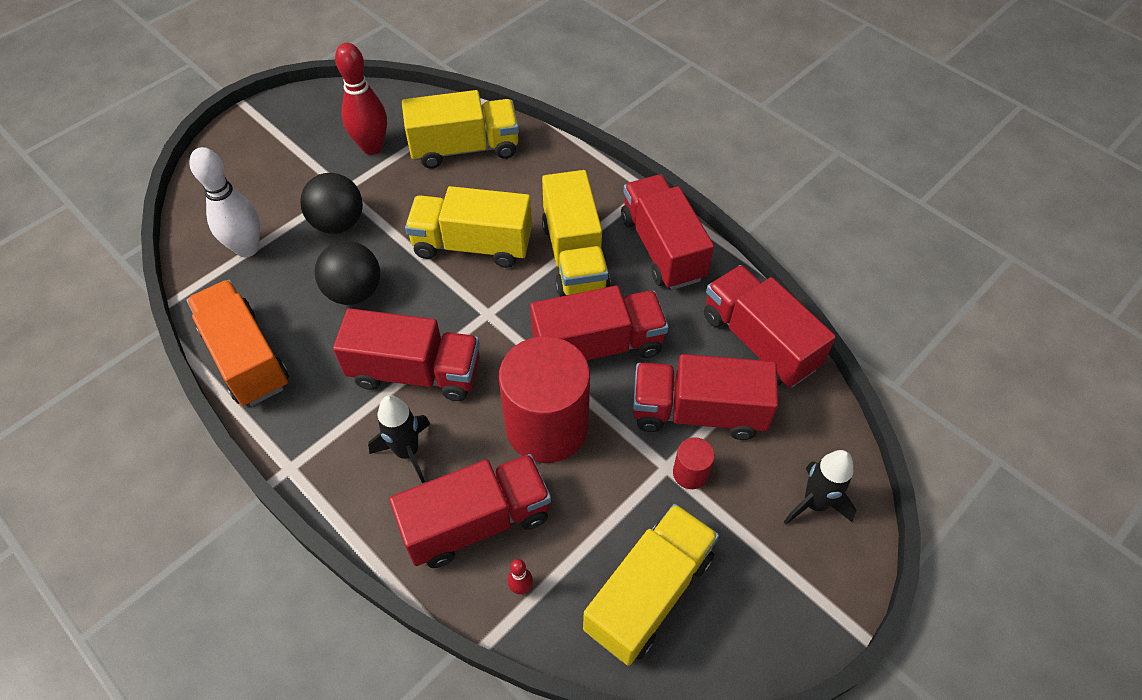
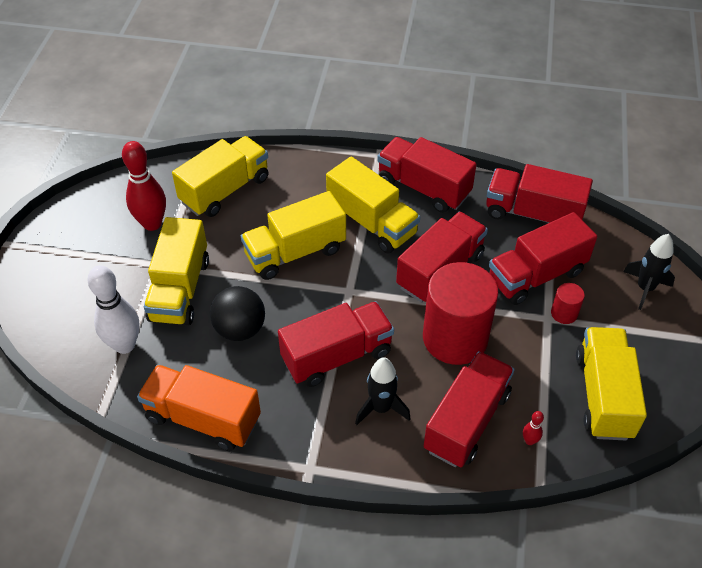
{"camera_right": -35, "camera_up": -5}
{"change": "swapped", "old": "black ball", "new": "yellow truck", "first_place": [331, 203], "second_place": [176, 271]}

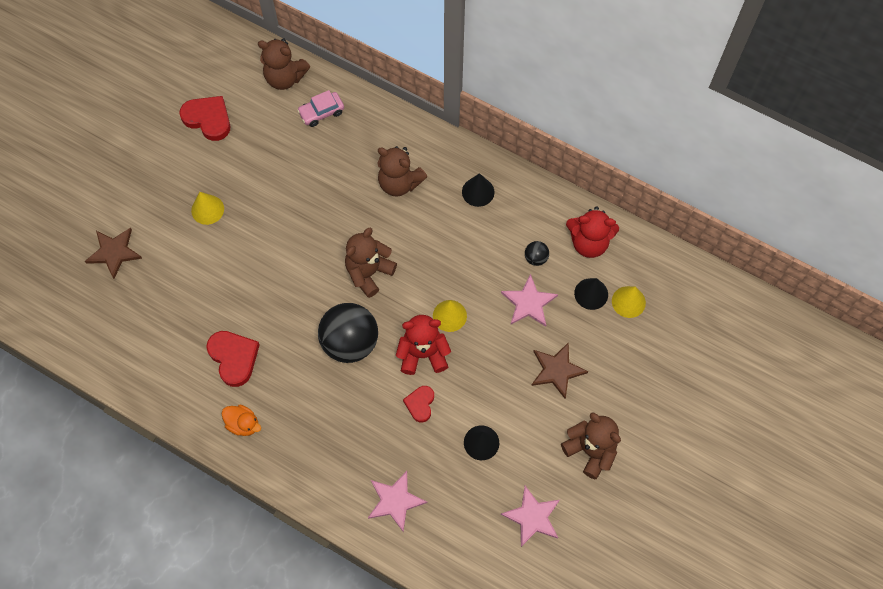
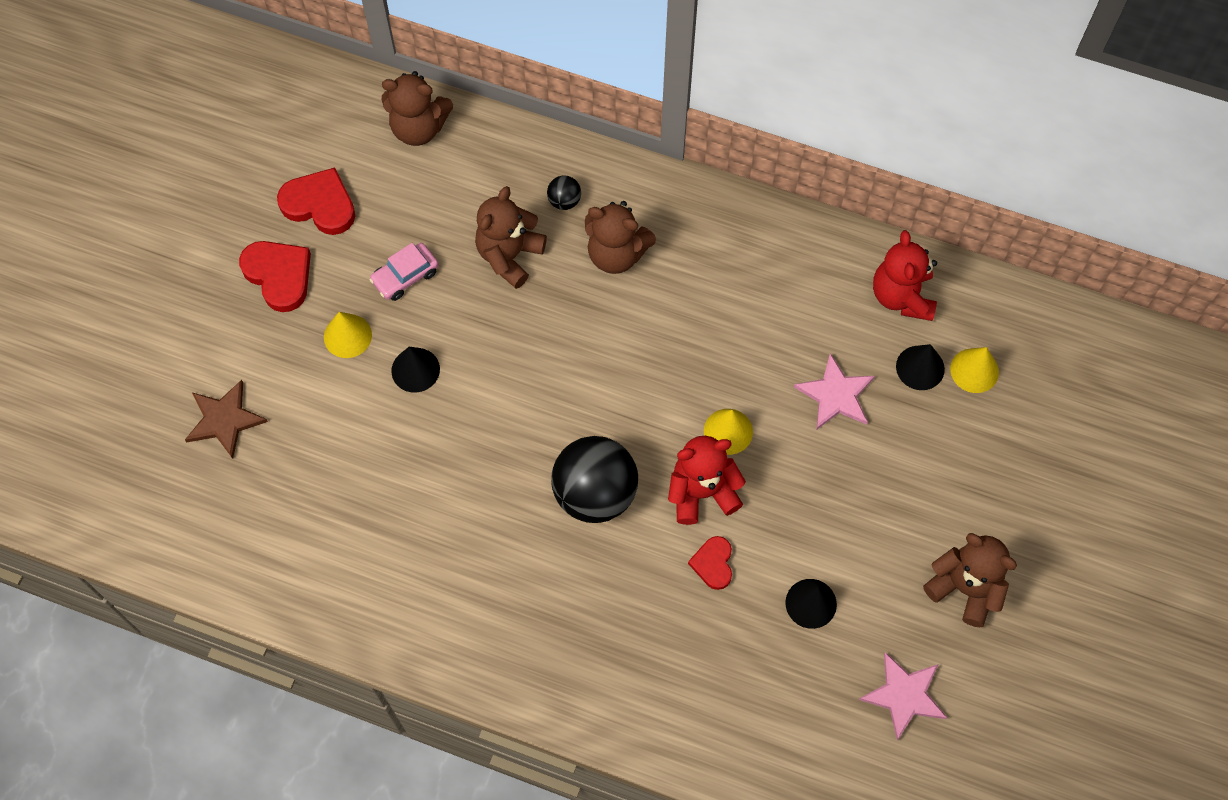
{"camera_right": -10, "camera_up": 0}
{"change": "shifted", "old": "pink car", "first_place": [320, 108], "second_place": [403, 272]}
{"change": "shifted", "old": "black cone", "first_place": [478, 190], "second_place": [415, 369]}
{"change": "rotated", "old": "red teddy bear", "first_place": [592, 232], "second_place": [905, 275], "degrees": 90}
{"change": "shifted", "old": "brown teddy bear", "first_place": [371, 262], "second_place": [511, 237]}
{"change": "shifted", "old": "black ball", "first_place": [537, 253], "second_place": [564, 192]}
{"change": "shifted", "old": "red heart", "first_place": [233, 359], "second_place": [275, 276]}
{"change": "gone", "old": "brown star", "first_place": [559, 370]}
{"change": "gone", "old": "orange duck", "first_place": [241, 420]}
{"change": "gone", "old": "pink star", "first_place": [397, 501]}

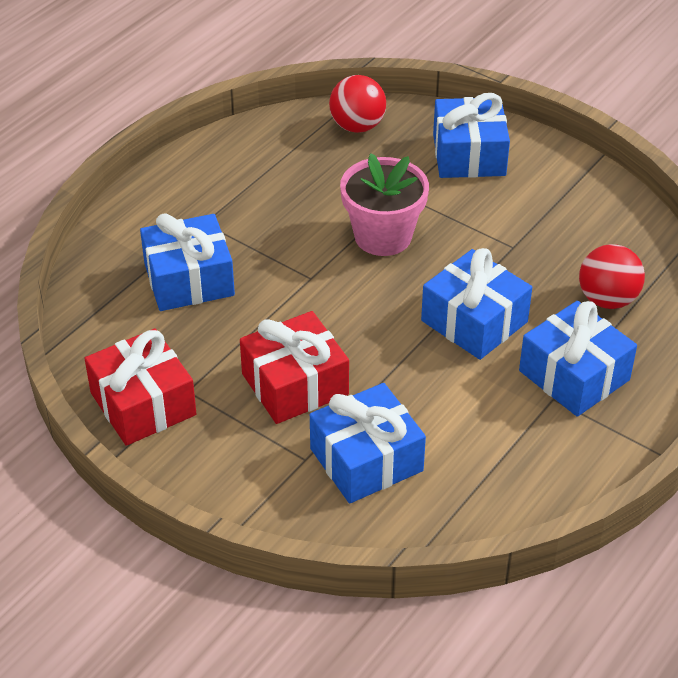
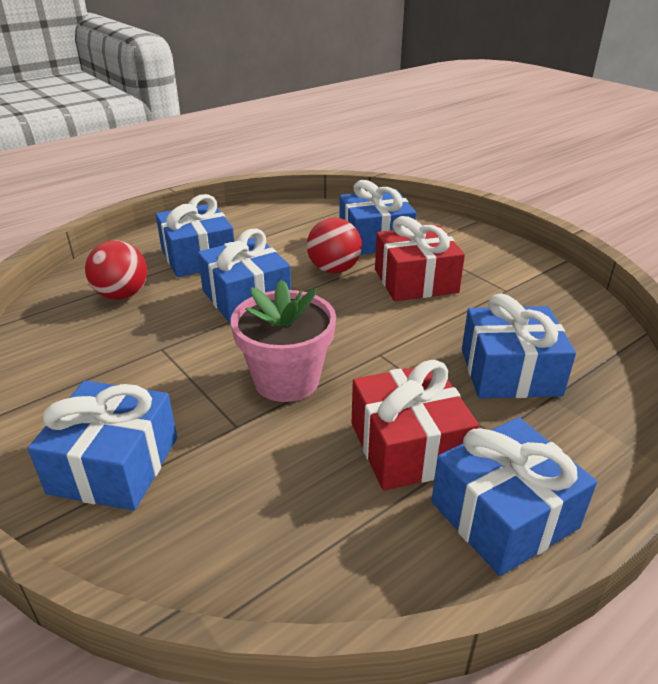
{"camera_right": -165, "camera_up": -10}
{"change": "shifted", "old": "red ball", "first_place": [357, 104], "second_place": [334, 246]}
{"change": "shifted", "old": "red gift", "first_place": [140, 387], "second_place": [415, 425]}
{"change": "new", "new": "blue gift", "second_place": [514, 496]}

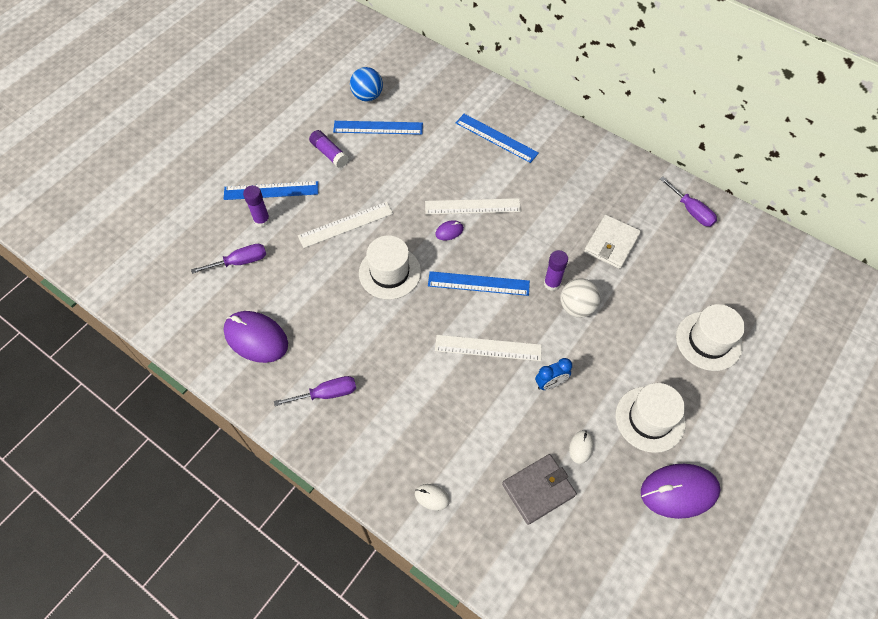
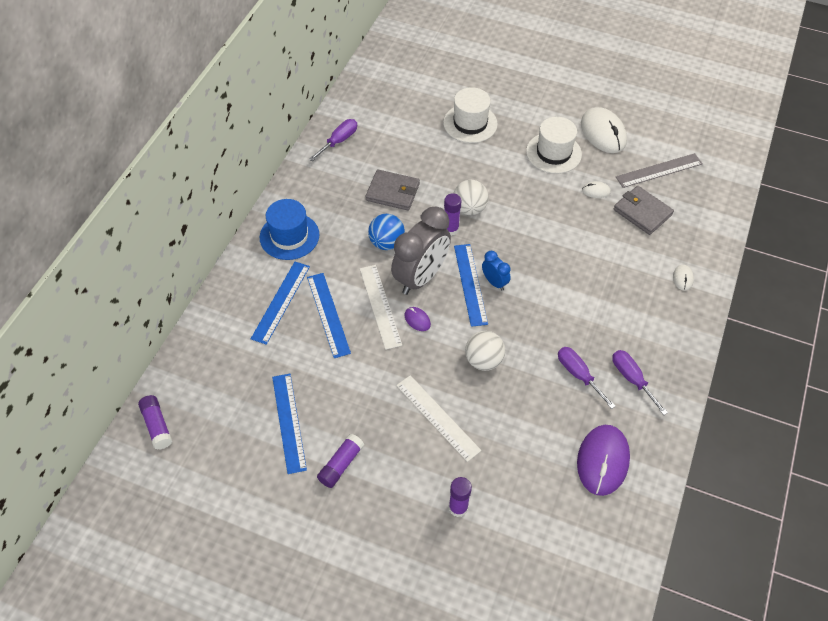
{"camera_right": -105, "camera_up": -5}
{"change": "shifted", "old": "blue ball", "first_place": [366, 84], "second_place": [386, 232]}
{"change": "shifted", "old": "blue ruler", "first_place": [270, 190], "second_place": [329, 315]}
{"change": "repainted", "old": "white wallet", "new": "grey wallet", "first_place": [612, 242], "second_place": [392, 190]}
{"change": "swapped", "old": "white hat", "new": "white ball", "first_place": [390, 268], "second_place": [485, 351]}
{"change": "shifted", "old": "purple screwdriver", "first_place": [228, 259], "second_place": [587, 378]}
{"change": "gone", "old": "white ruler", "first_place": [488, 348]}
{"change": "shifted", "old": "blue clock", "first_place": [553, 374], "second_place": [496, 271]}
{"change": "repainted", "old": "purple mouse", "new": "white mouse", "first_place": [680, 491], "second_place": [604, 130]}
{"change": "new", "new": "grey ruler", "second_place": [659, 170]}
{"change": "new", "new": "blue hat", "second_place": [289, 229]}
{"change": "new", "new": "grey clock", "second_place": [421, 251]}
{"change": "new", "new": "purple glue stick", "second_place": [155, 422]}

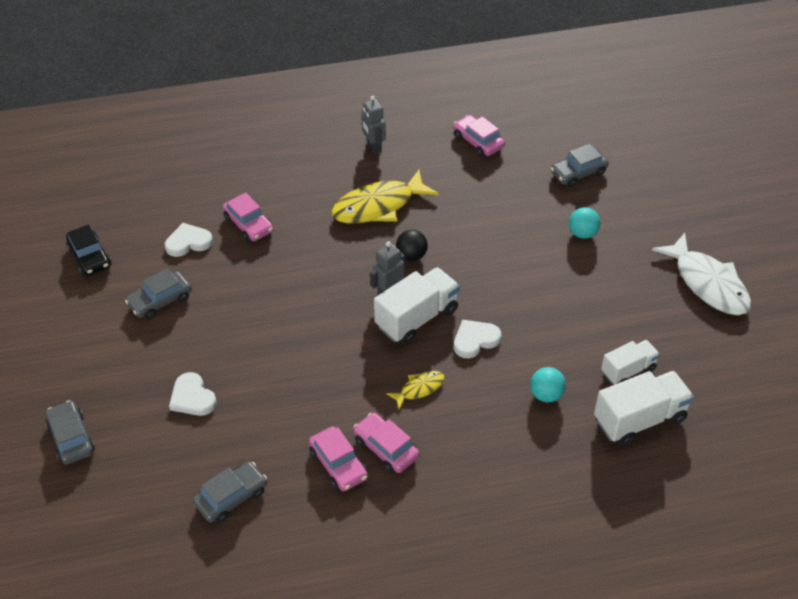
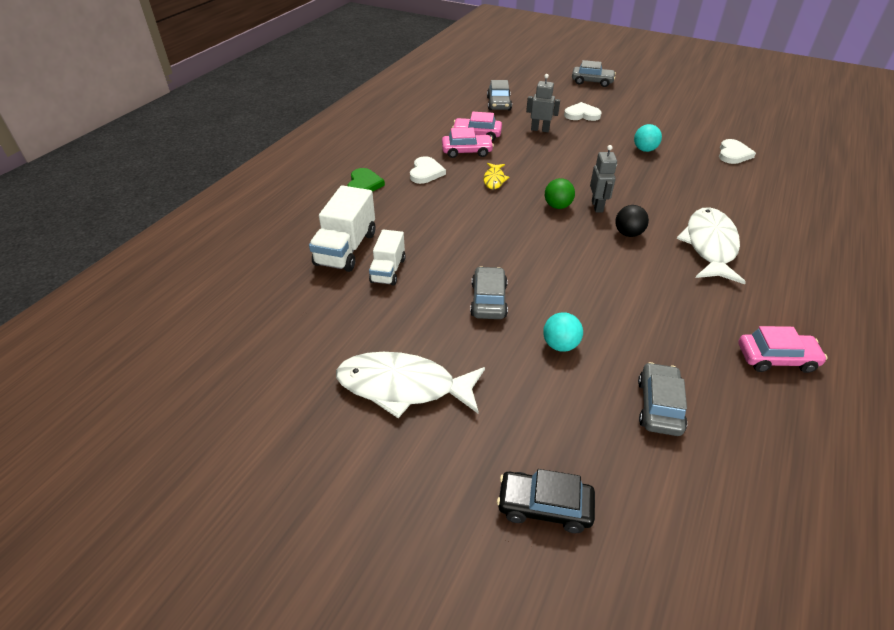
{"camera_right": 130, "camera_up": -5}
{"change": "shifted", "old": "grey robot", "first_place": [373, 125], "second_place": [543, 103]}
{"change": "repainted", "old": "yellow fish", "new": "white fish", "first_place": [385, 197], "second_place": [711, 245]}
{"change": "gone", "old": "pink car", "first_place": [248, 217]}
{"change": "shifted", "old": "black car", "first_place": [89, 250], "second_place": [546, 501]}
{"change": "swapped", "old": "white truck", "new": "green ball", "first_place": [417, 306], "second_place": [560, 193]}
{"change": "shifted", "old": "grey car", "first_place": [158, 294], "second_place": [489, 292]}
{"change": "shifted", "old": "white heart", "first_place": [477, 339], "second_place": [428, 170]}
{"change": "shifted", "old": "turquoise ball", "first_place": [548, 384], "second_place": [648, 138]}
{"change": "new", "new": "green heart", "second_place": [366, 180]}

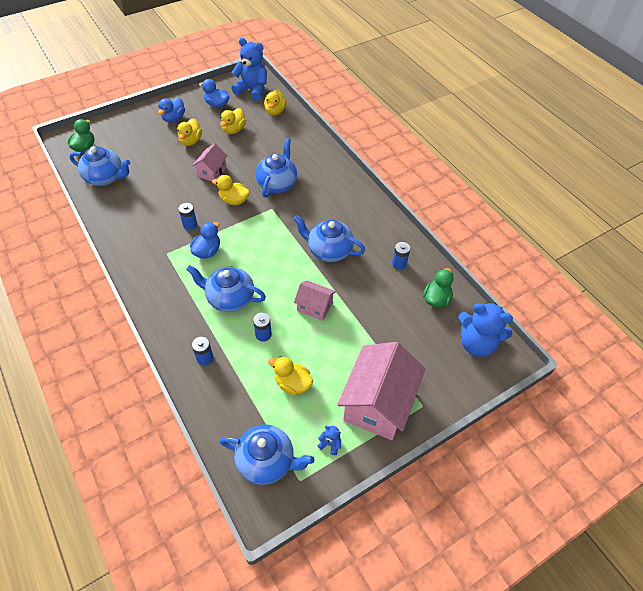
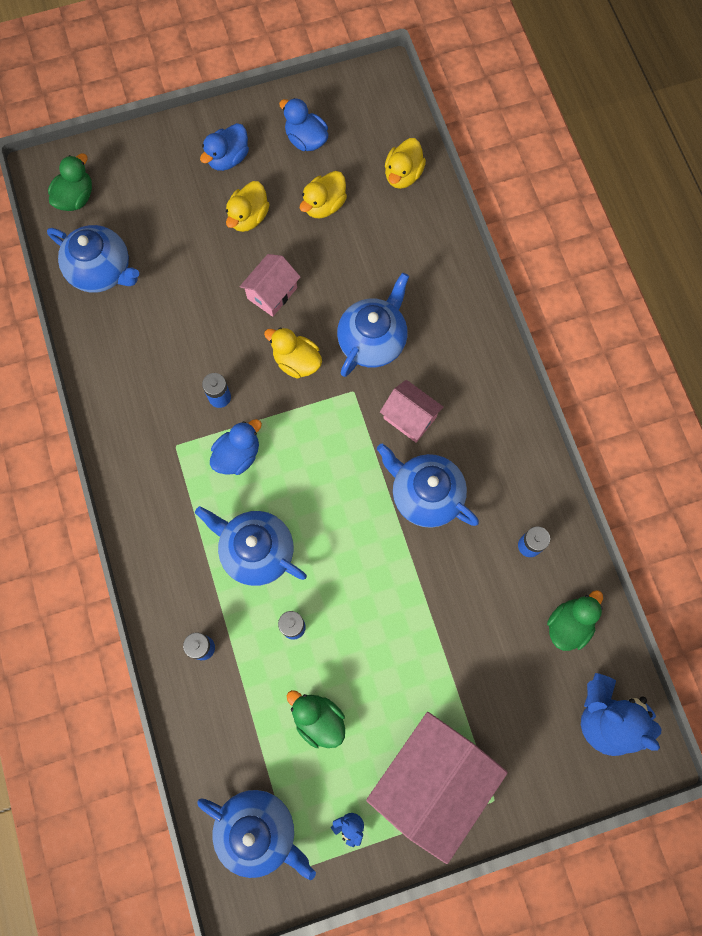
{"camera_right": 15, "camera_up": 20}
{"change": "gone", "old": "blue teddy bear", "first_place": [249, 69]}
{"change": "shifted", "old": "pink house", "first_place": [315, 300], "second_place": [412, 411]}
{"change": "repainted", "old": "yellow duck", "new": "green duck", "first_place": [290, 376], "second_place": [316, 719]}

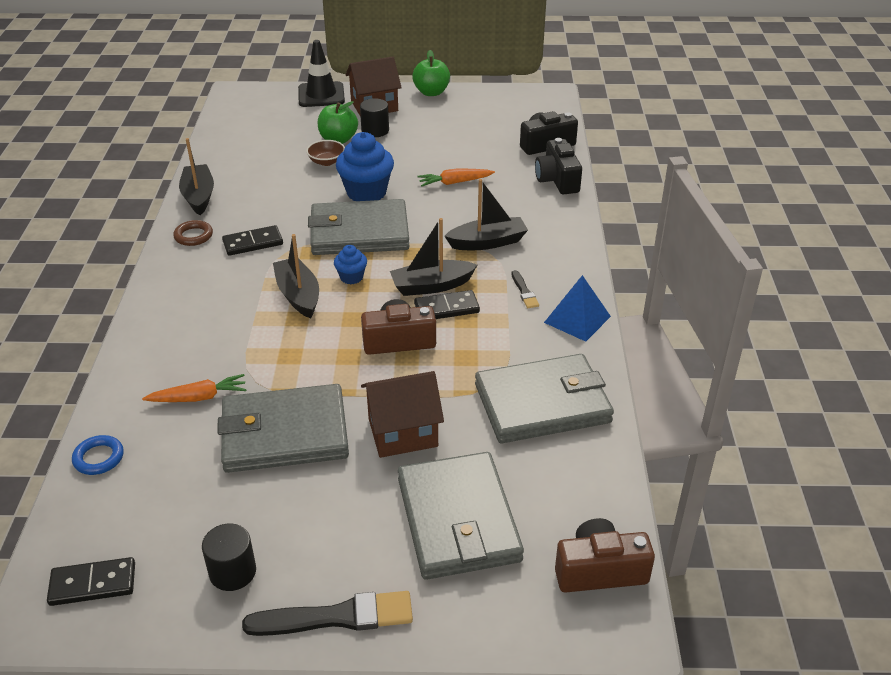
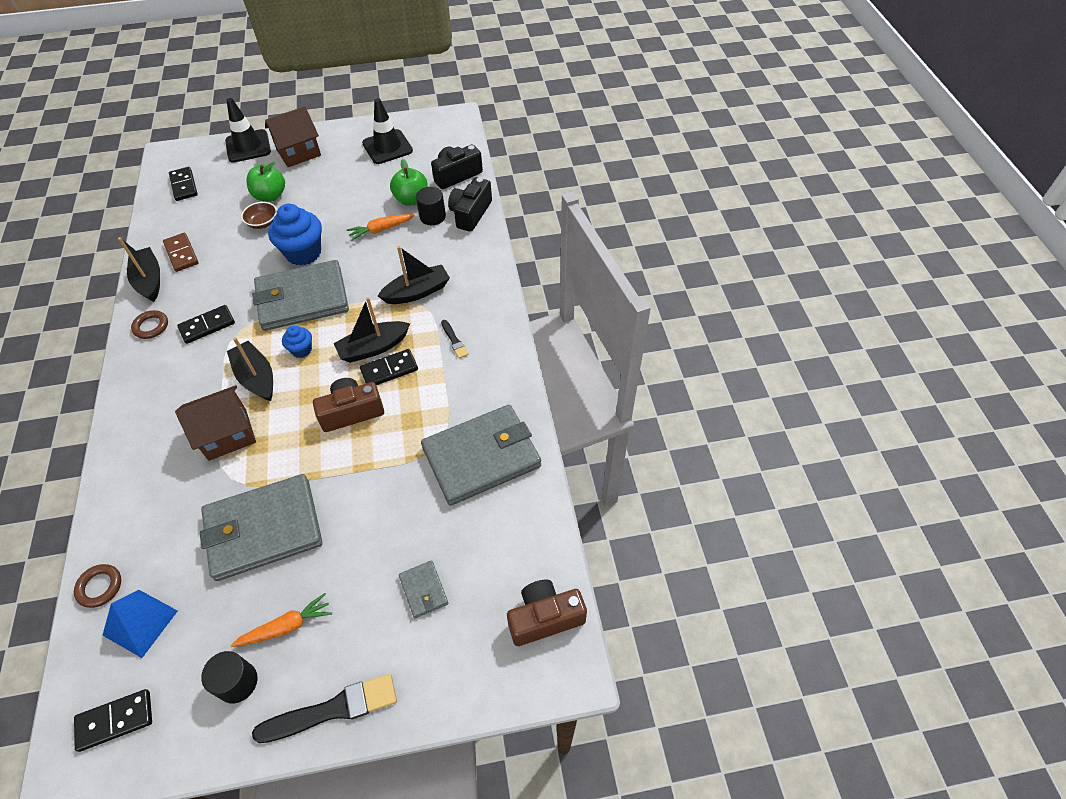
{"camera_right": -10, "camera_up": 15}
{"change": "shifted", "old": "green apple", "first_place": [431, 73], "second_place": [409, 182]}
{"change": "shifted", "old": "black cylinder", "first_place": [374, 117], "second_place": [431, 206]}
{"change": "rotated", "old": "black camera", "first_place": [558, 166], "second_place": [470, 204], "degrees": 45}
{"change": "shifted", "old": "blue pyramid", "first_place": [577, 308], "second_place": [140, 624]}
{"change": "shifted", "old": "brown house", "first_place": [402, 414], "second_place": [215, 423]}
{"change": "shifted", "old": "orange carrot", "first_place": [194, 388], "second_place": [281, 620]}
{"change": "repainted", "old": "blue ring", "new": "brown ring", "first_place": [98, 455], "second_place": [97, 586]}
{"change": "scaled", "old": "grey wallet", "first_place": [461, 516], "second_place": [423, 589], "factor": 0.43}
{"change": "new", "new": "black traffic cone", "second_place": [387, 131]}
{"change": "new", "new": "black domino", "second_place": [183, 184]}
{"change": "new", "new": "brown domino", "second_place": [181, 252]}

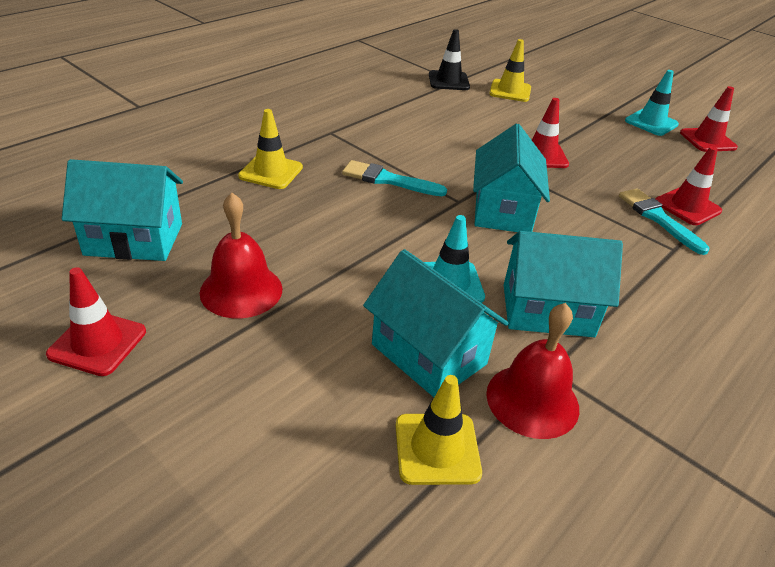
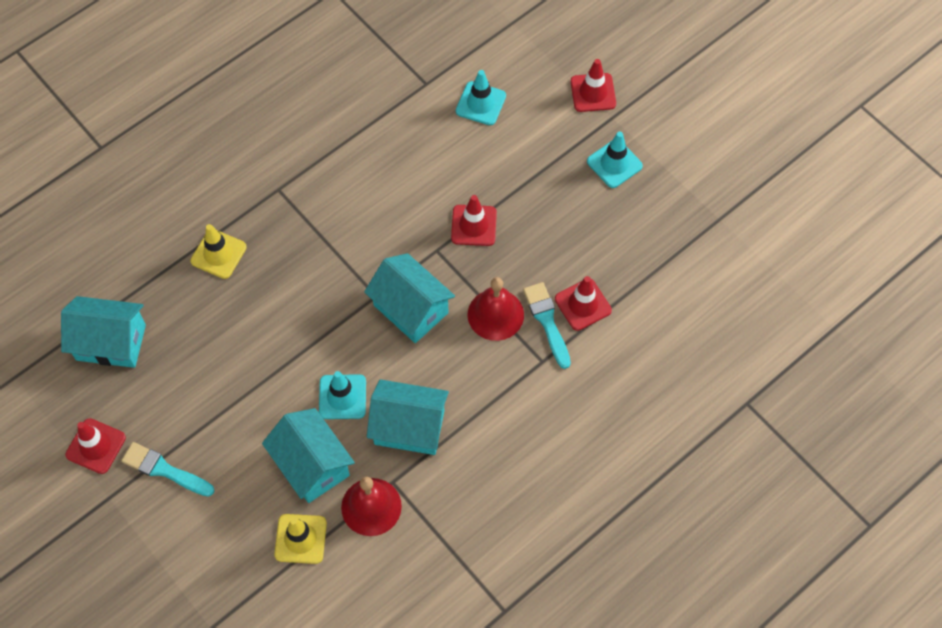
{"camera_right": 10, "camera_up": 25}
{"change": "gone", "old": "black traffic cone", "first_place": [449, 59]}
{"change": "repainted", "old": "yellow traffic cone", "new": "turquoise traffic cone", "first_place": [510, 70], "second_place": [481, 97]}
{"change": "shifted", "old": "red traffic cone", "first_place": [709, 119], "second_place": [593, 85]}
{"change": "rotated", "old": "turquoise house", "first_place": [511, 178], "second_place": [409, 298], "degrees": -60}
{"change": "shifted", "old": "turquoise brush", "first_place": [394, 178], "second_place": [167, 469]}
{"change": "shifted", "old": "red bell", "first_place": [240, 255], "second_place": [496, 309]}

